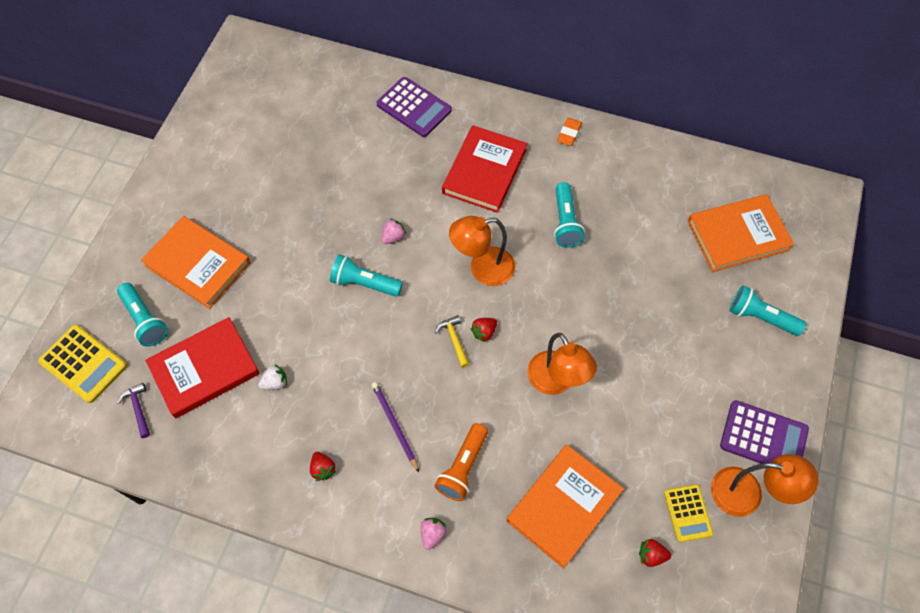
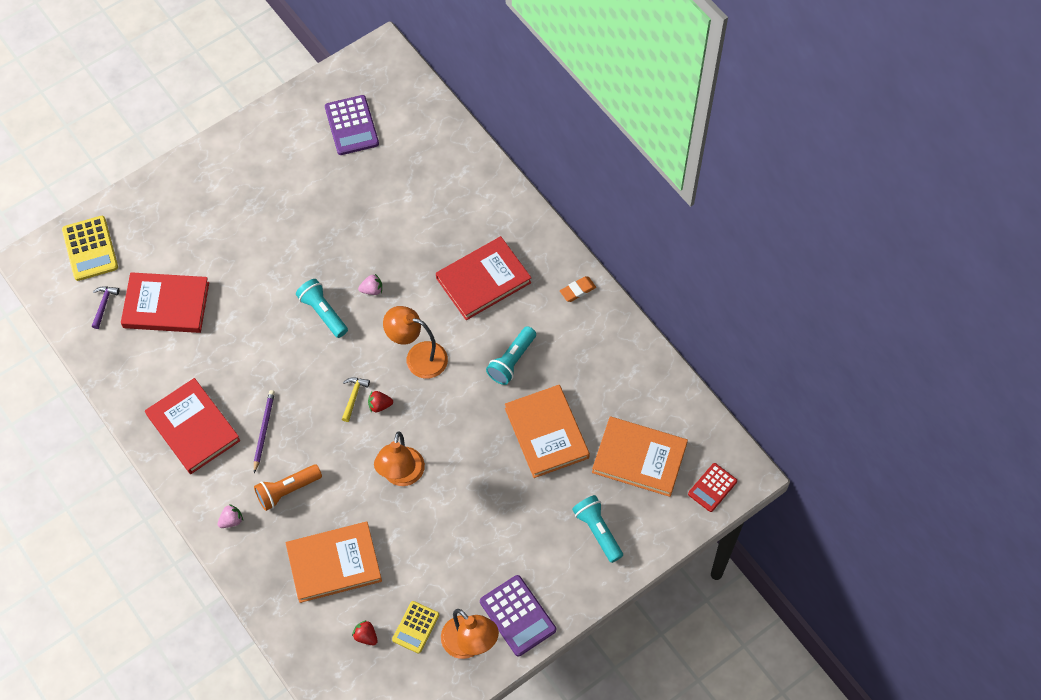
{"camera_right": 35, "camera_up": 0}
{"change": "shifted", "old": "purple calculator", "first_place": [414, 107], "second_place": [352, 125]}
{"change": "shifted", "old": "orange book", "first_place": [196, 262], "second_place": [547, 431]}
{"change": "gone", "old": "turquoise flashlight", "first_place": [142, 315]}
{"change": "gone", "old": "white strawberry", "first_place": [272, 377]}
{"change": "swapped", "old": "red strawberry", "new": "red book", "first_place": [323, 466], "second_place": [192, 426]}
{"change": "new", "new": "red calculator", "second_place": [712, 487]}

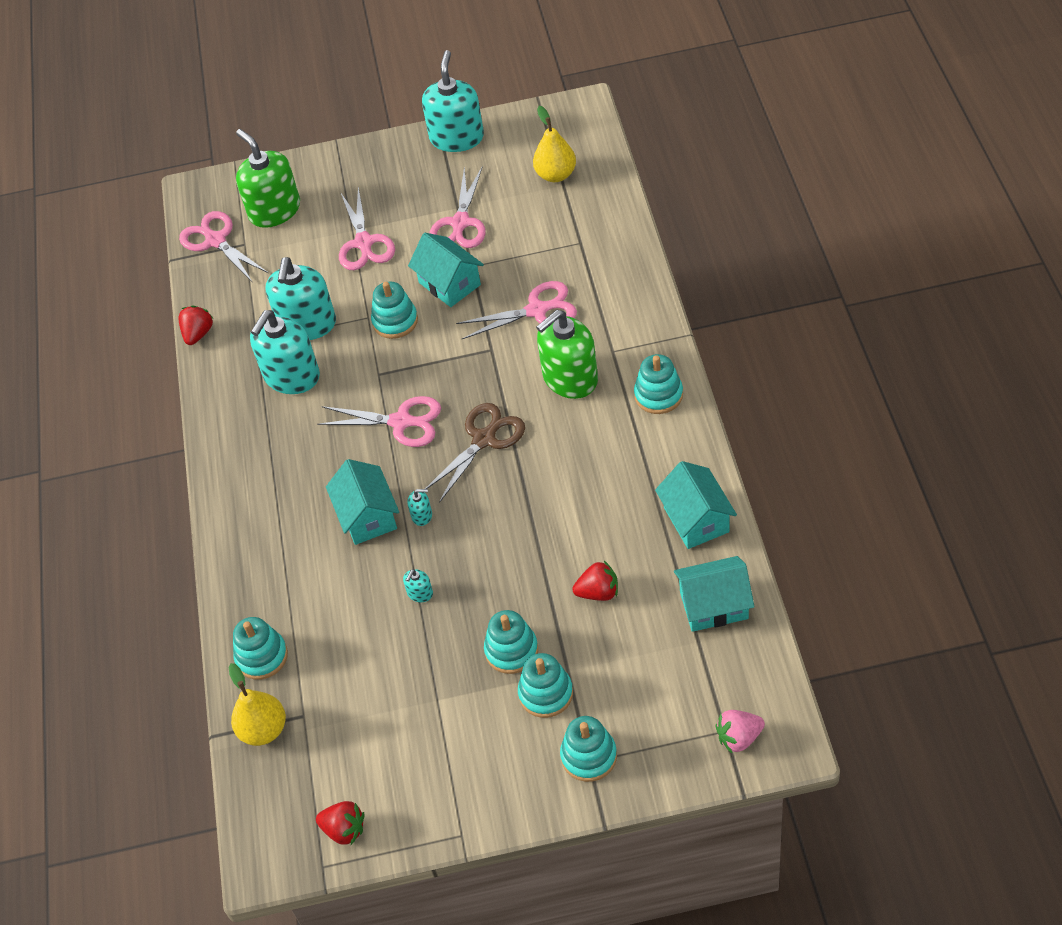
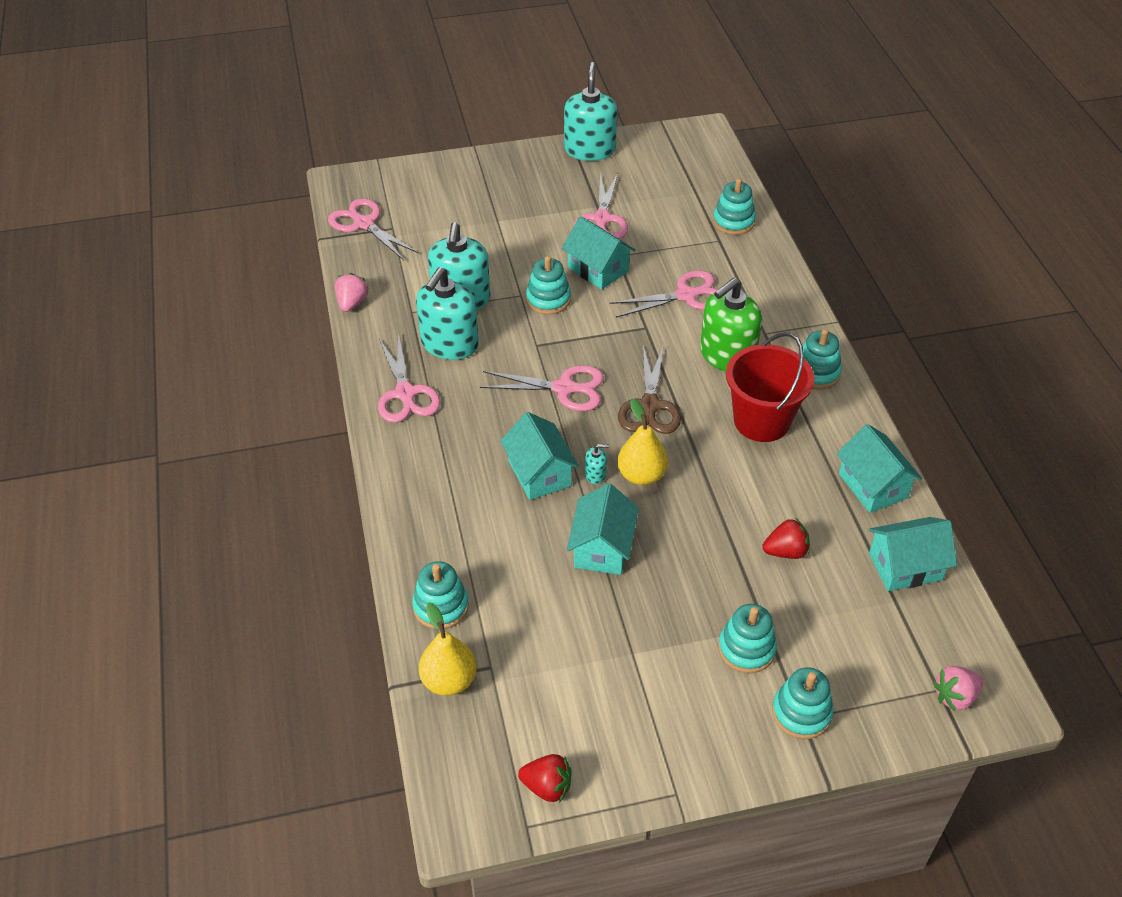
{"camera_right": -10, "camera_up": -5}
{"change": "shifted", "old": "yellow pear", "first_place": [554, 144], "second_place": [642, 442]}
{"change": "gone", "old": "green soap dispenser", "first_place": [268, 178]}
{"change": "shifted", "old": "pink scissors", "first_place": [367, 228], "second_place": [409, 378]}
{"change": "repainted", "old": "red strawberry", "new": "pink strawberry", "first_place": [196, 325], "second_place": [351, 292]}
{"change": "rotated", "old": "brown scissors", "first_place": [475, 453], "second_place": [649, 389], "degrees": 150}
{"change": "swapped", "old": "turquoise soap dispenser", "new": "turquoise house", "first_place": [418, 585], "second_place": [603, 529]}
{"change": "shifted", "old": "turquoise stacking toy", "first_place": [511, 642], "second_place": [734, 206]}
{"change": "new", "new": "red bucket", "second_place": [770, 387]}

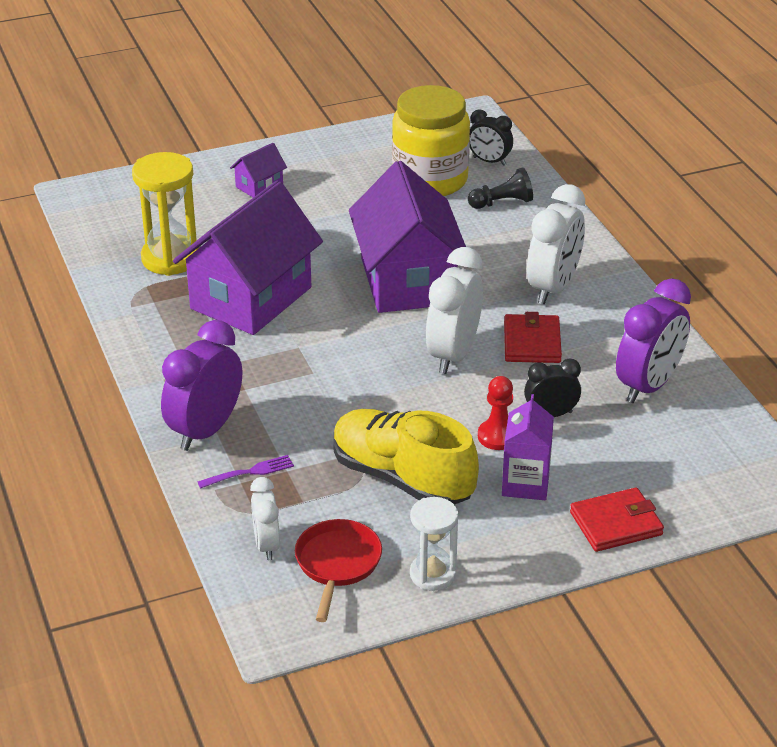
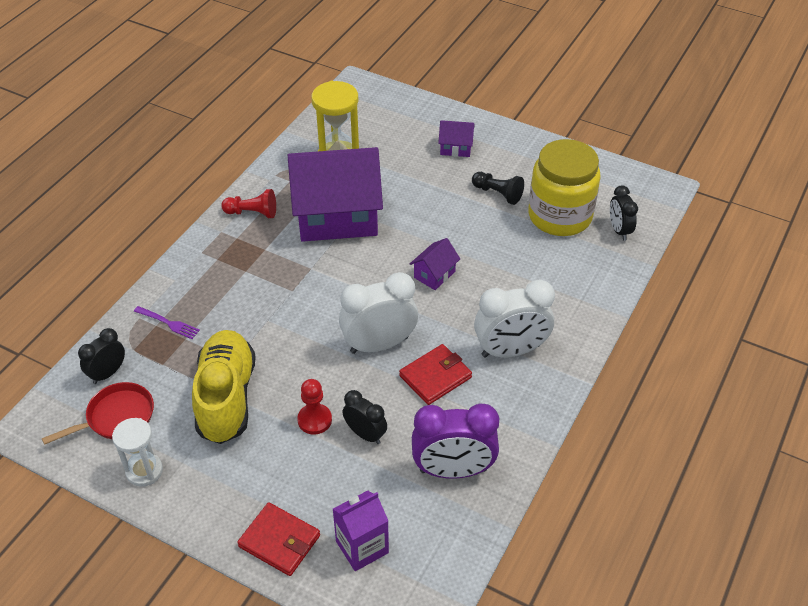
{"camera_right": 50, "camera_up": 10}
{"change": "scaled", "old": "purple house", "first_place": [407, 237], "second_place": [435, 264], "factor": 0.42}
{"change": "shifted", "old": "black pawn", "first_place": [500, 188], "second_place": [498, 188]}
{"change": "gone", "old": "purple clock", "first_place": [201, 385]}
{"change": "shifted", "old": "purple carton", "first_place": [528, 447], "second_place": [361, 530]}
{"change": "repainted", "old": "white clock", "new": "black clock", "first_place": [265, 518], "second_place": [101, 356]}
{"change": "new", "new": "red pawn", "second_place": [248, 203]}

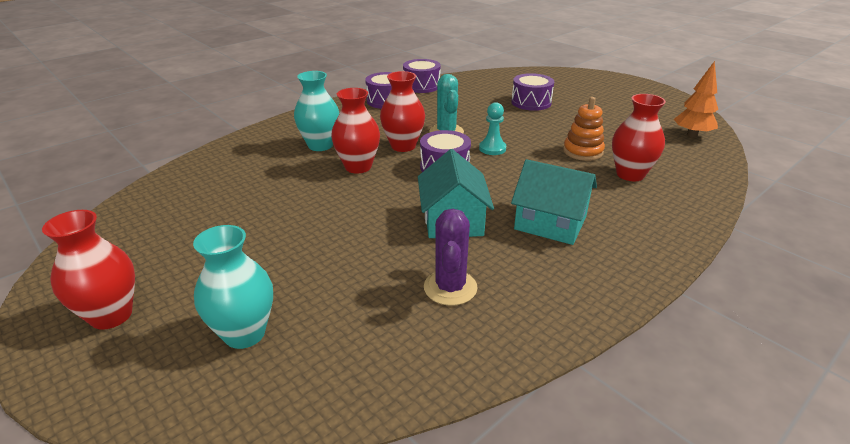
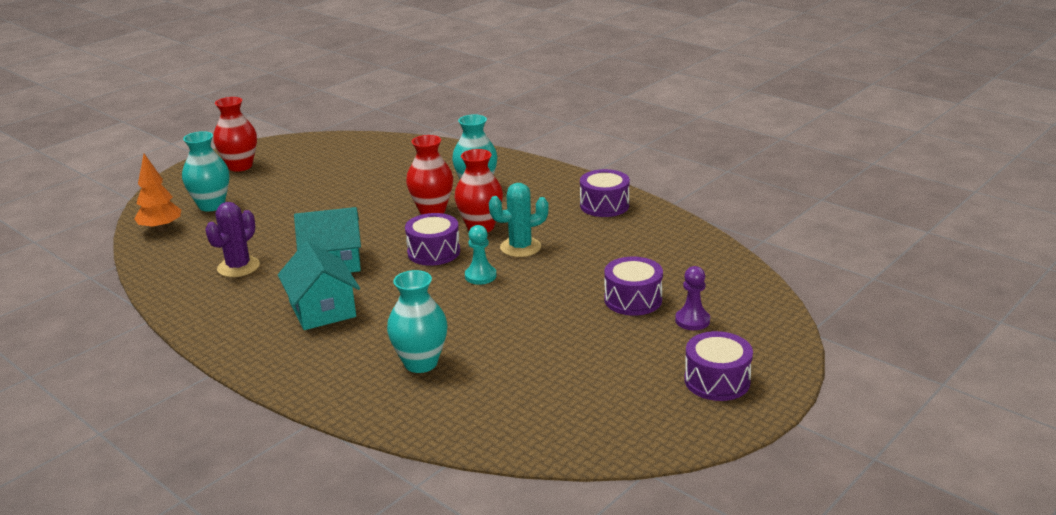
{"camera_right": 85, "camera_up": -5}
{"change": "shifted", "old": "purple drum", "first_place": [422, 76], "second_place": [718, 366]}
{"change": "shifted", "old": "orange tree", "first_place": [696, 99], "second_place": [157, 193]}
{"change": "repainted", "old": "red vase", "new": "turquoise vase", "first_place": [639, 137], "second_place": [417, 321]}
{"change": "gone", "old": "orange stacking toy", "first_place": [584, 129]}
{"change": "rotated", "old": "turquoise house", "first_place": [554, 202], "second_place": [319, 285], "degrees": -45}
{"change": "rotated", "old": "purple cactus", "first_place": [451, 257], "second_place": [232, 239], "degrees": -60}
{"change": "new", "new": "purple pawn", "second_place": [692, 298]}

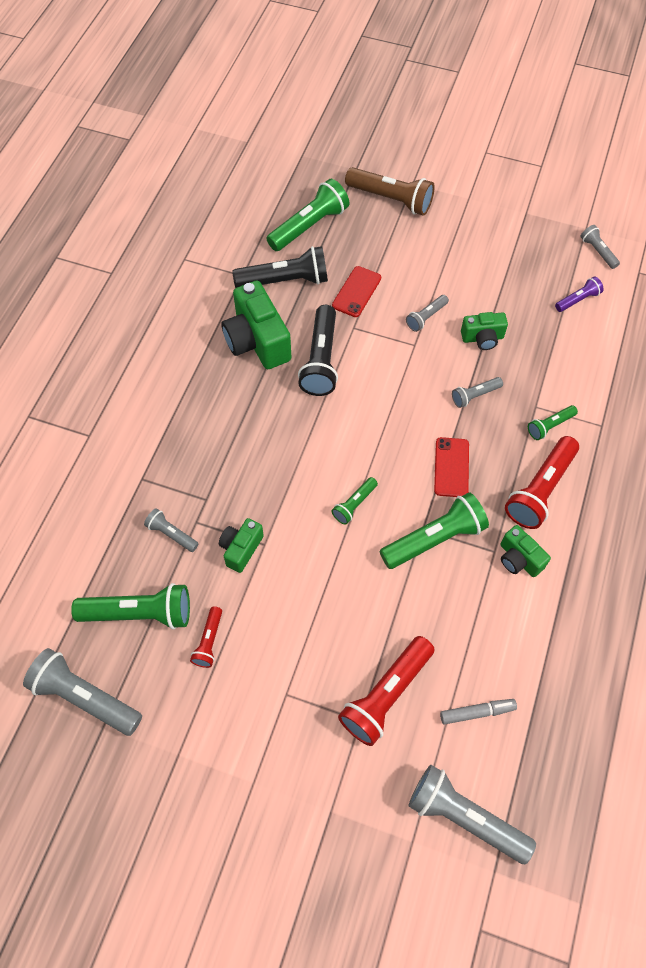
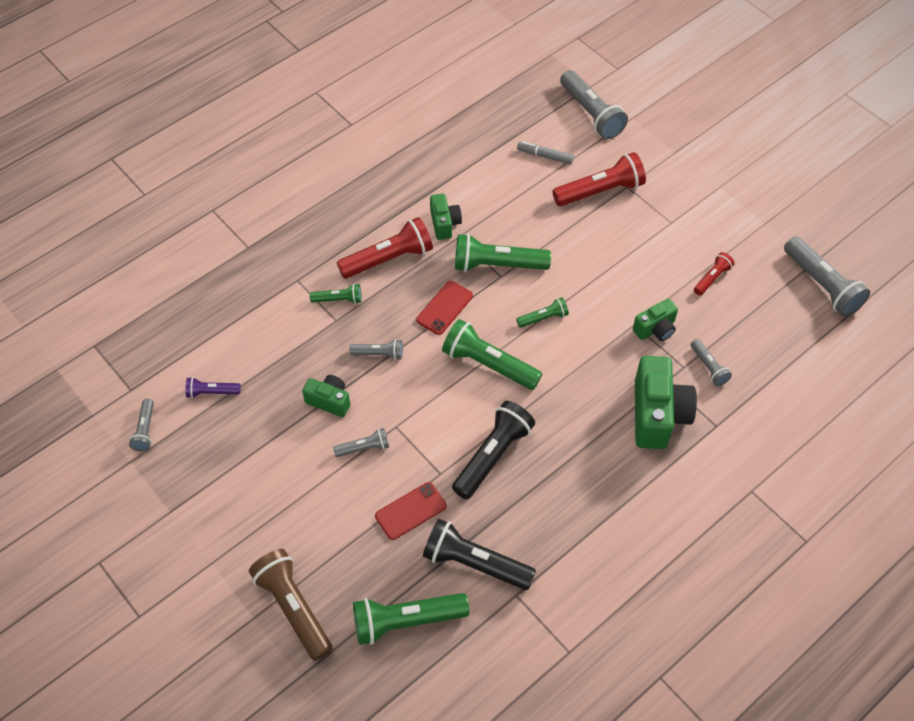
{"camera_right": -150, "camera_up": -5}
{"change": "shifted", "old": "green camera", "first_place": [256, 325], "second_place": [666, 402]}
{"change": "shifted", "old": "green flashlight", "first_place": [130, 606], "second_place": [492, 354]}

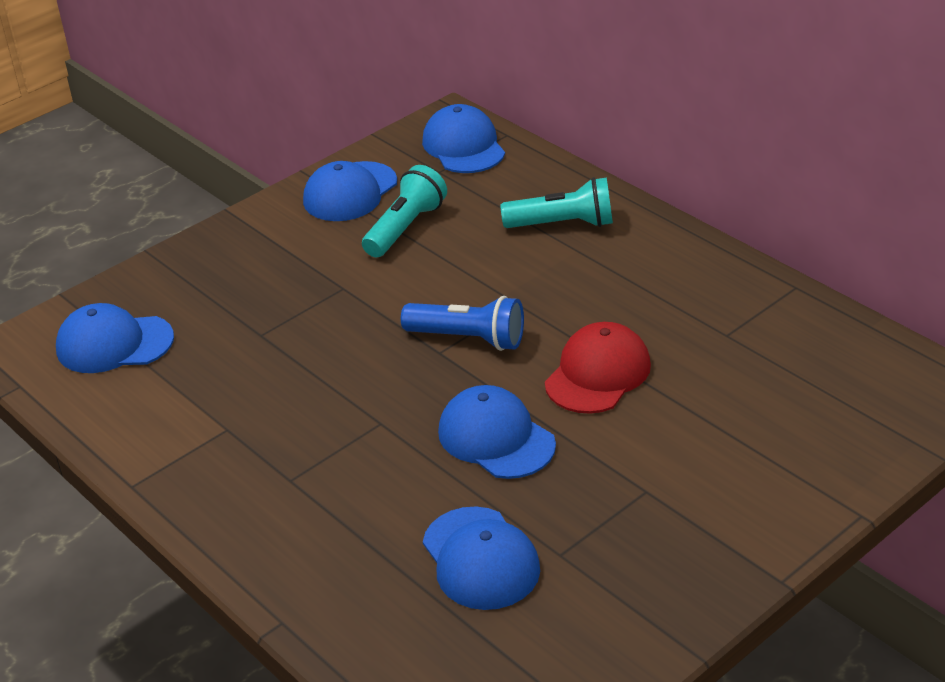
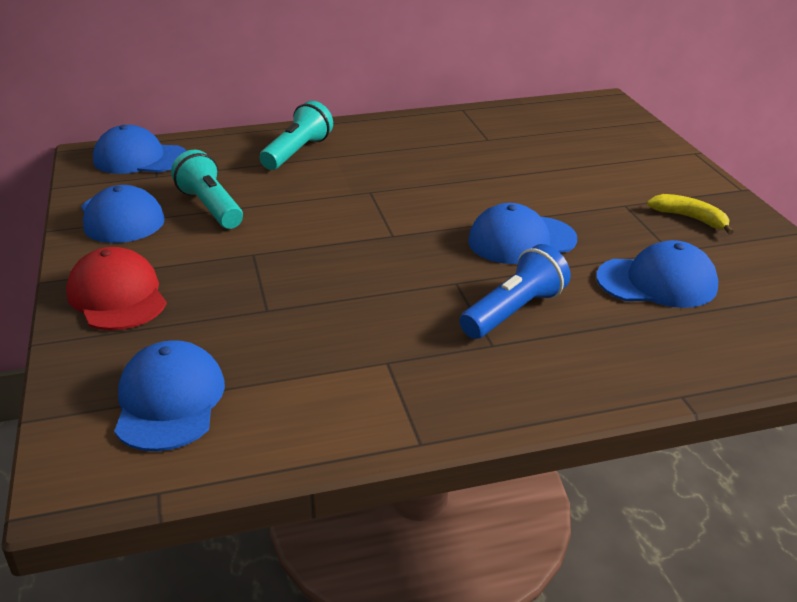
{"camera_right": -65, "camera_up": -5}
{"change": "shifted", "old": "blue flashlight", "first_place": [462, 323], "second_place": [515, 291]}
{"change": "rotated", "old": "blue cap", "first_place": [115, 338], "second_place": [169, 396], "degrees": 150}
{"change": "shifted", "old": "red cap", "first_place": [598, 368], "second_place": [116, 288]}
{"change": "new", "new": "yellow banana", "second_place": [690, 214]}

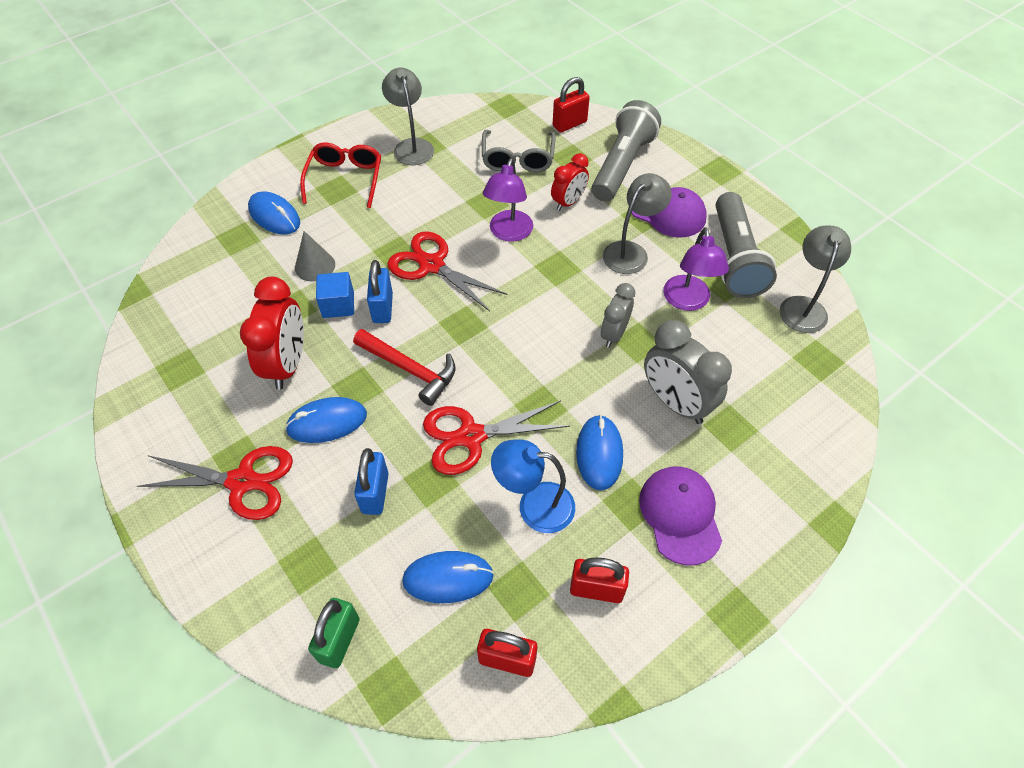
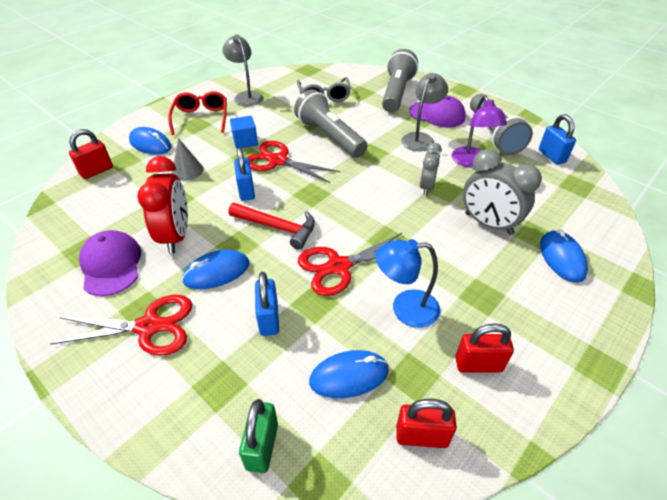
{"camera_right": -10, "camera_up": -10}
{"change": "shifted", "old": "red padlock", "first_place": [571, 104], "second_place": [91, 154]}
{"change": "gone", "old": "red clock", "first_place": [570, 182]}
{"change": "swapped", "old": "purple lamp", "new": "grey flashlight", "first_place": [508, 200], "second_place": [331, 123]}
{"change": "swapped", "old": "grey lamp", "new": "blue padlock", "first_place": [815, 279], "second_place": [557, 139]}
{"change": "shifted", "old": "blue cube", "first_place": [335, 295], "second_place": [244, 132]}
{"change": "shifted", "old": "blue mouse", "first_place": [599, 452], "second_place": [564, 256]}
{"change": "shifted", "old": "purple cap", "first_place": [680, 515], "second_place": [110, 263]}

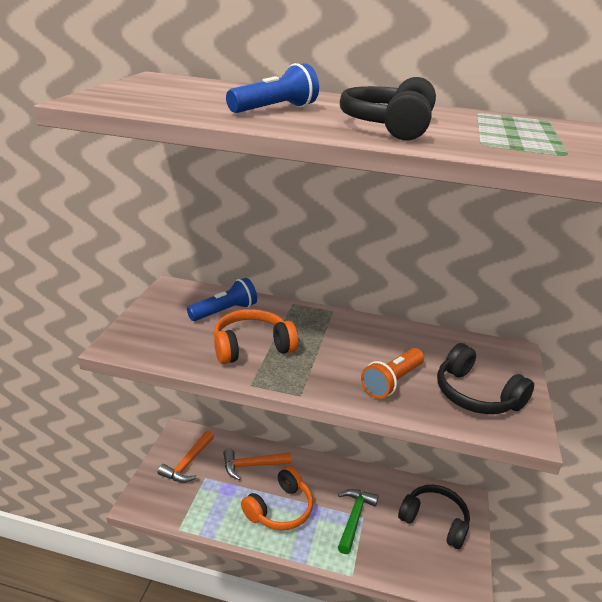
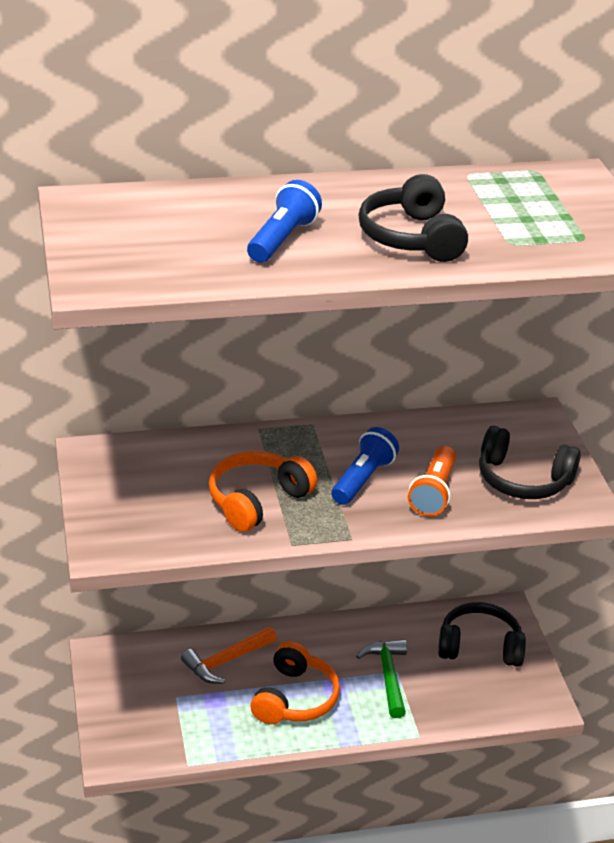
{"camera_right": -25, "camera_up": 5}
{"change": "shifted", "old": "blue flashlight", "first_place": [222, 299], "second_place": [365, 466]}
{"change": "gone", "old": "orange hammer", "first_place": [186, 456]}

